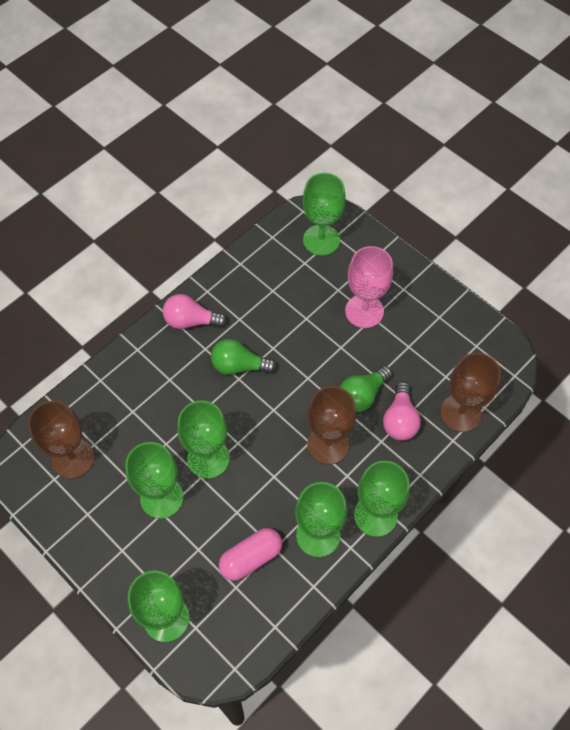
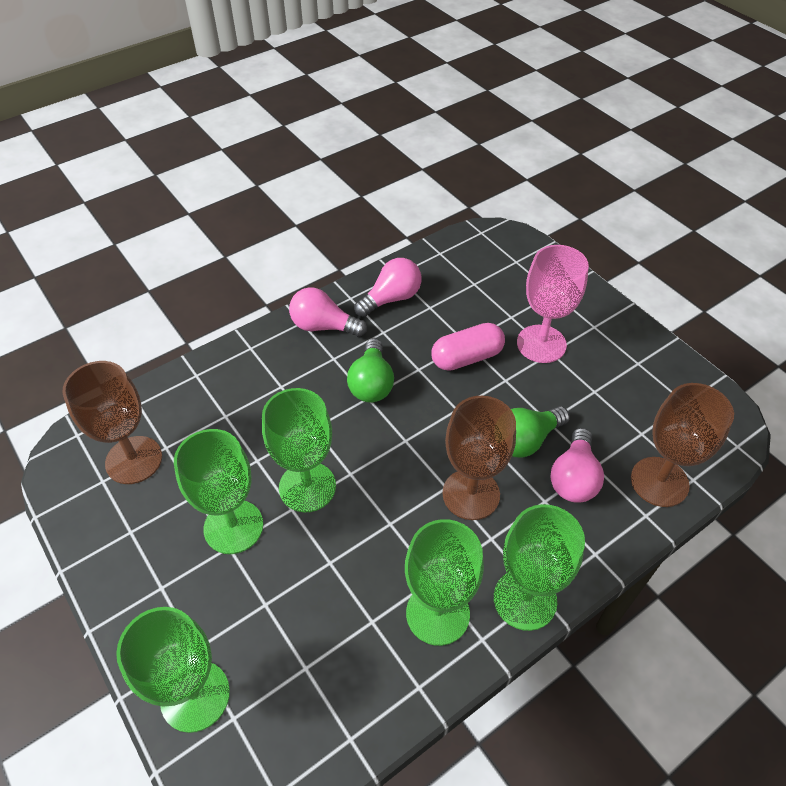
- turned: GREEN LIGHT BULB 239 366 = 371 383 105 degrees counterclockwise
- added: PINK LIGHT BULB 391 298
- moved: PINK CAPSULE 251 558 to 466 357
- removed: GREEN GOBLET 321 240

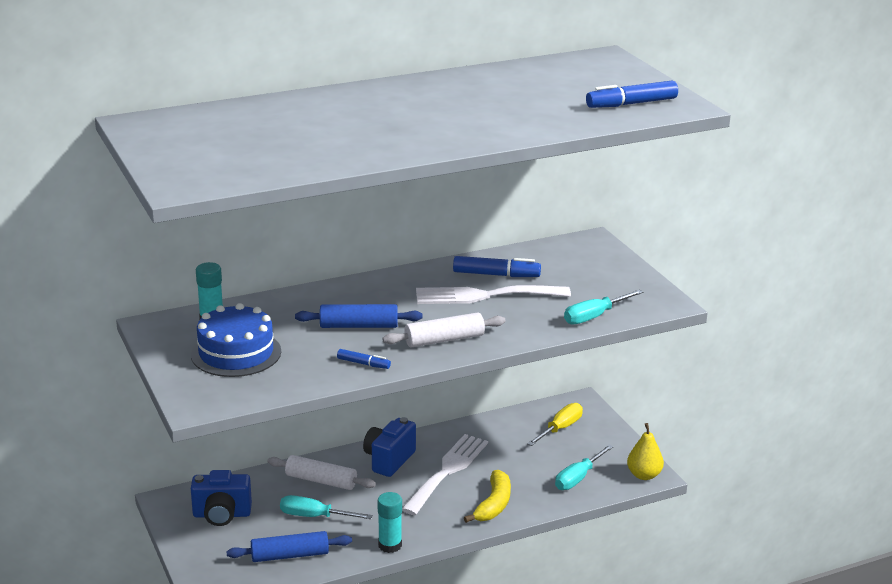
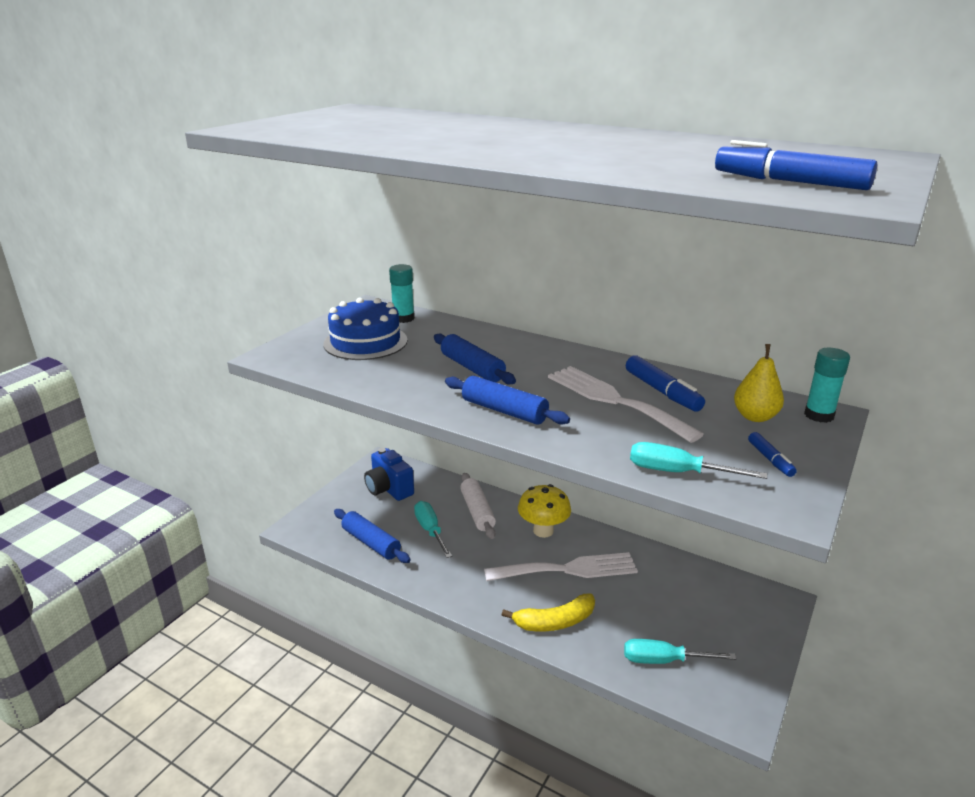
- recoloured: WHITE ROLLING PIN 444 339 to BLUE ROLLING PIN 504 411
- replaced: BLUE CAMERA 389 460 to YELLOW MUSHROOM 543 531
- moved: YELLOW PEAR 644 475 to 755 417
- moved: BLUE MARKER 363 364 to 770 459
- moved: TURQUOISE GLUE STICK 390 545 to 819 415
- removed: YELLOW SCREWDRIVER 560 429

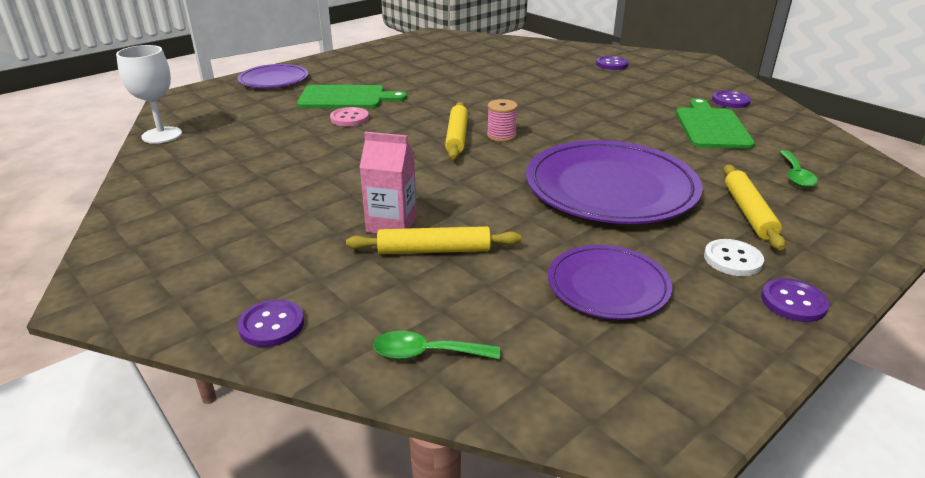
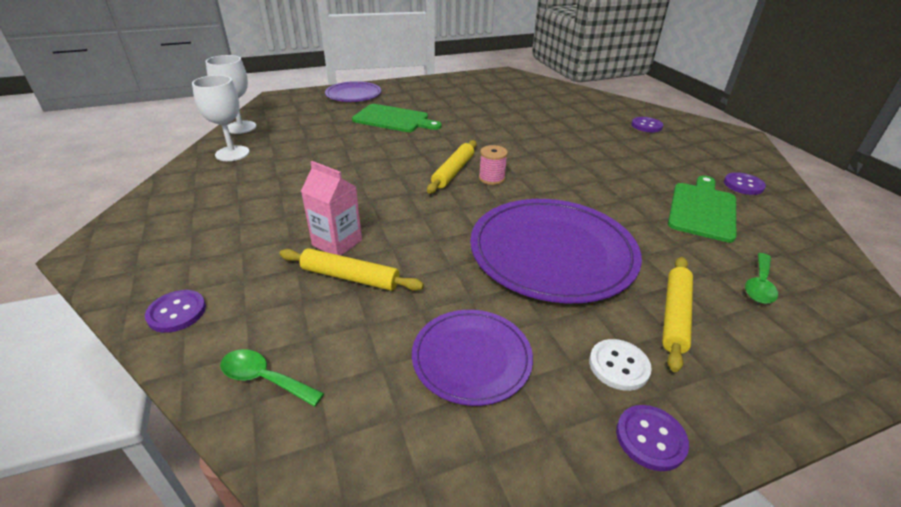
- added: WHITE GOBLET 232 153
- removed: PINK BUTTON 349 118

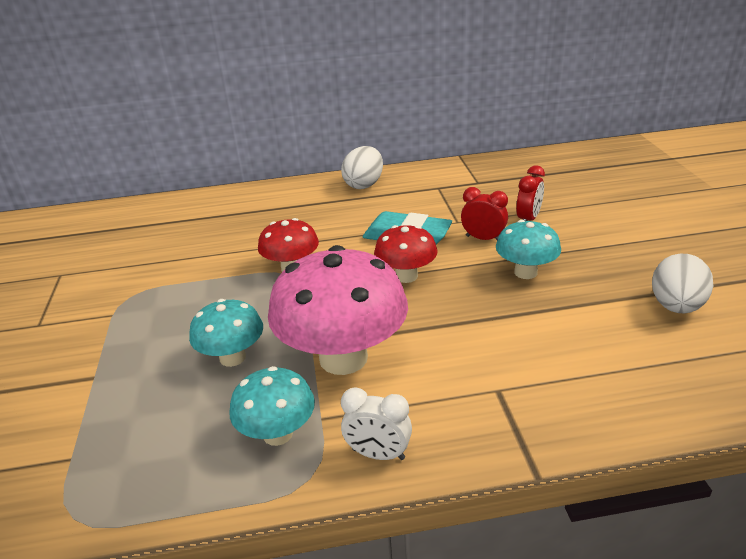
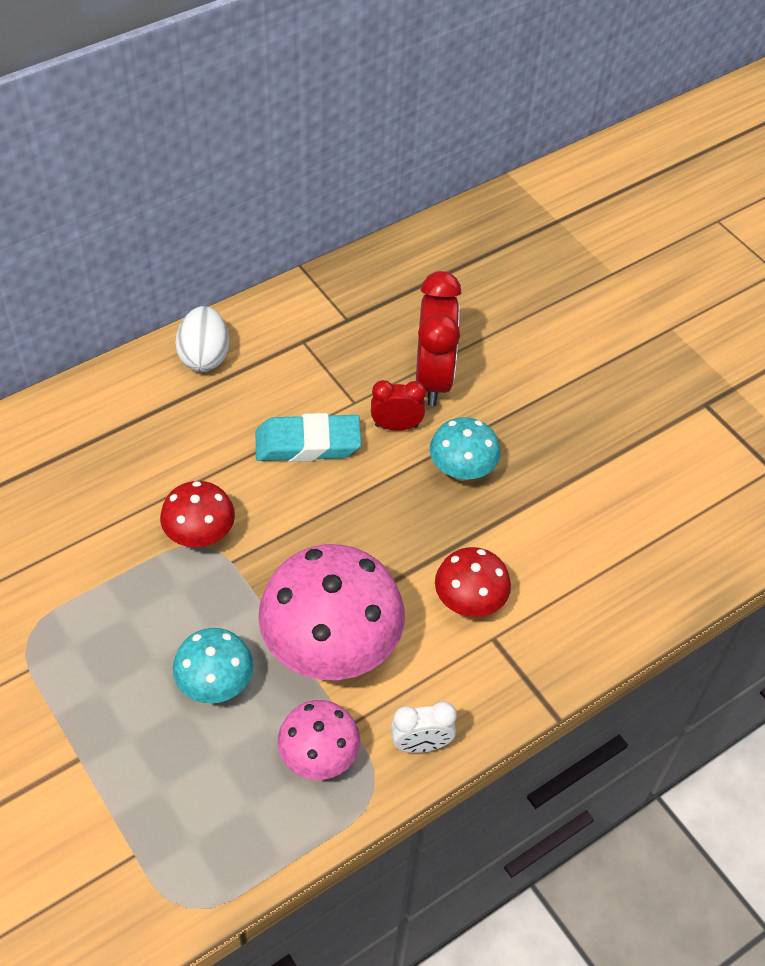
- recoloured: TURQUOISE MUSHROOM 277 434 to PINK MUSHROOM 319 756
- resized: RED CLOCK 528 219 = 433 378 x1.83
- moved: RED MUSHROOM 406 276 to 469 601
- removed: WHITE EGG 676 306

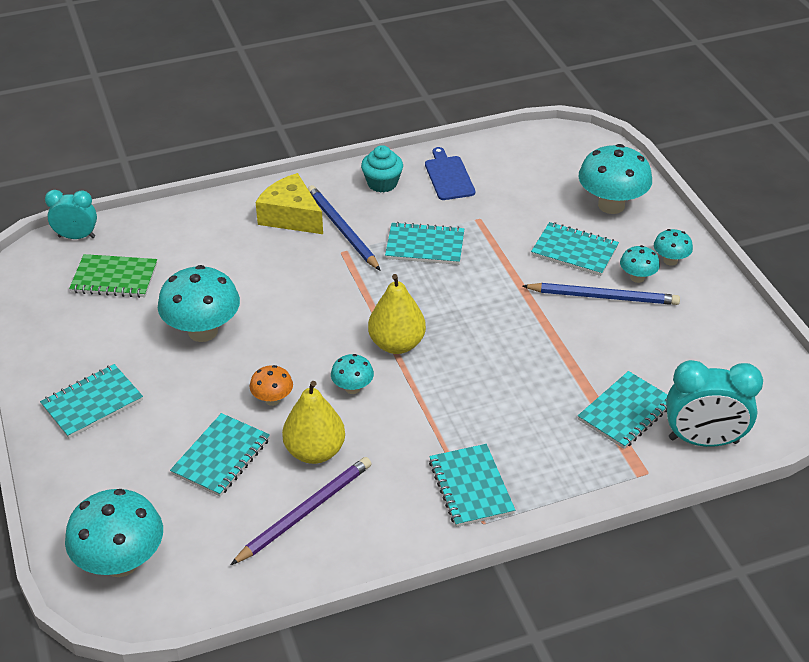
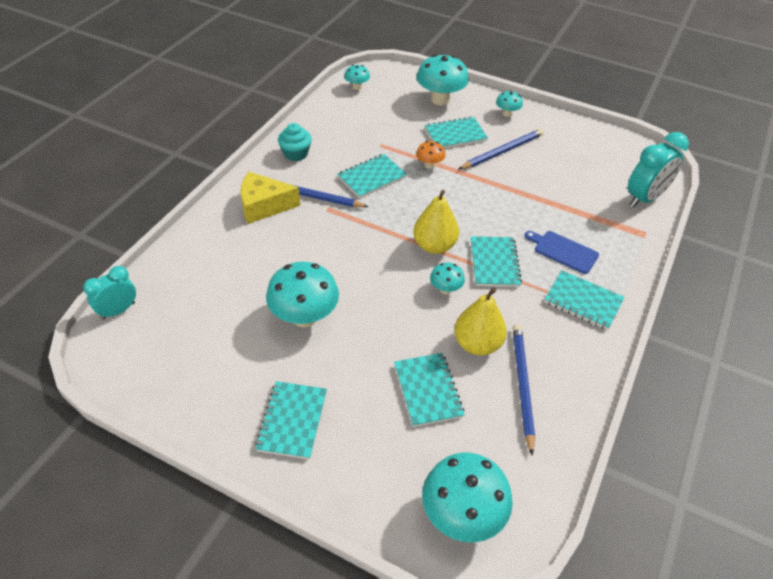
- moved: TURQUOISE MUSHROOM 637 277 to 357 87
- moved: ORANGE MUSHROOM 272 399 to 429 165
- moved: TURQUOISE NOTEBOOK 626 412 to 494 263
- recoloured: PURPLE PENCIL 305 511 to BLUE PENCIL 522 385
- moved: BLUE CUTTING BOARD 448 176 to 563 251
- removed: GREEN NOTEBOOK 114 278

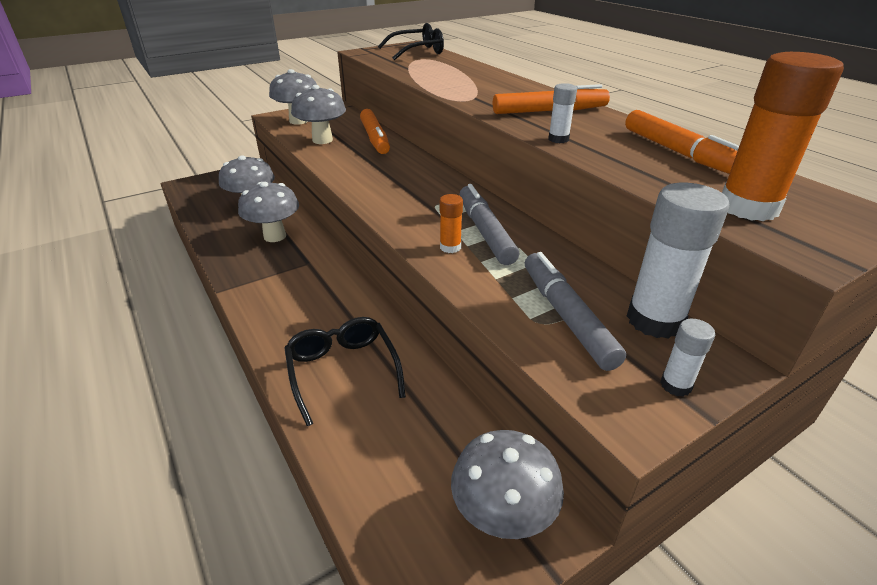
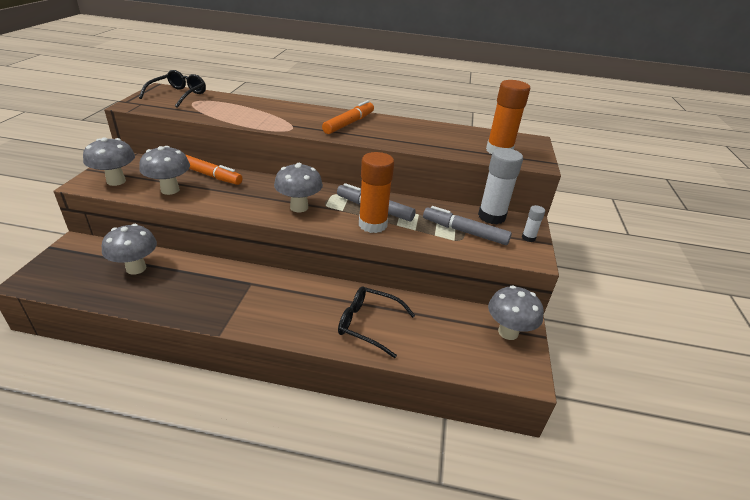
- moved: GREY MUSHROOM 275 236 to 299 207
- resized: ORANGE GLUE STICK 450 247 = 372 224 x2.11
- removed: WHITE GLUE STICK 558 139
- removed: ORANGE MARKER 678 152

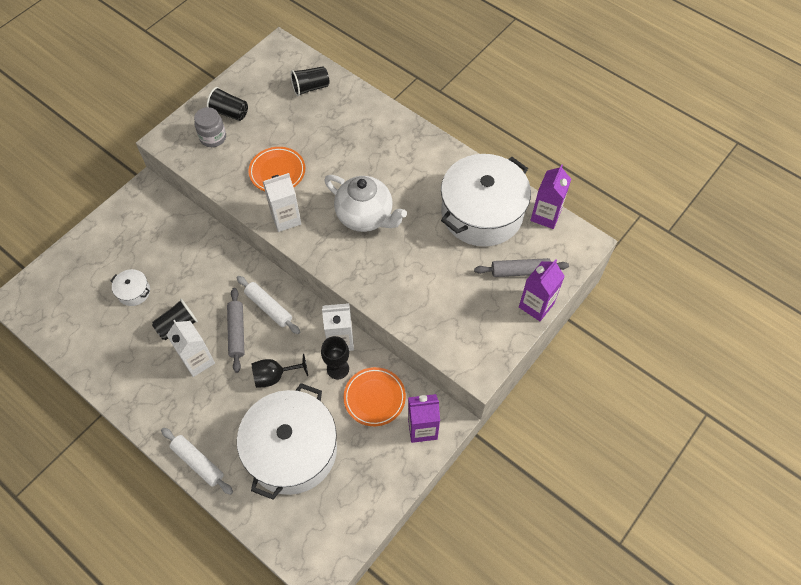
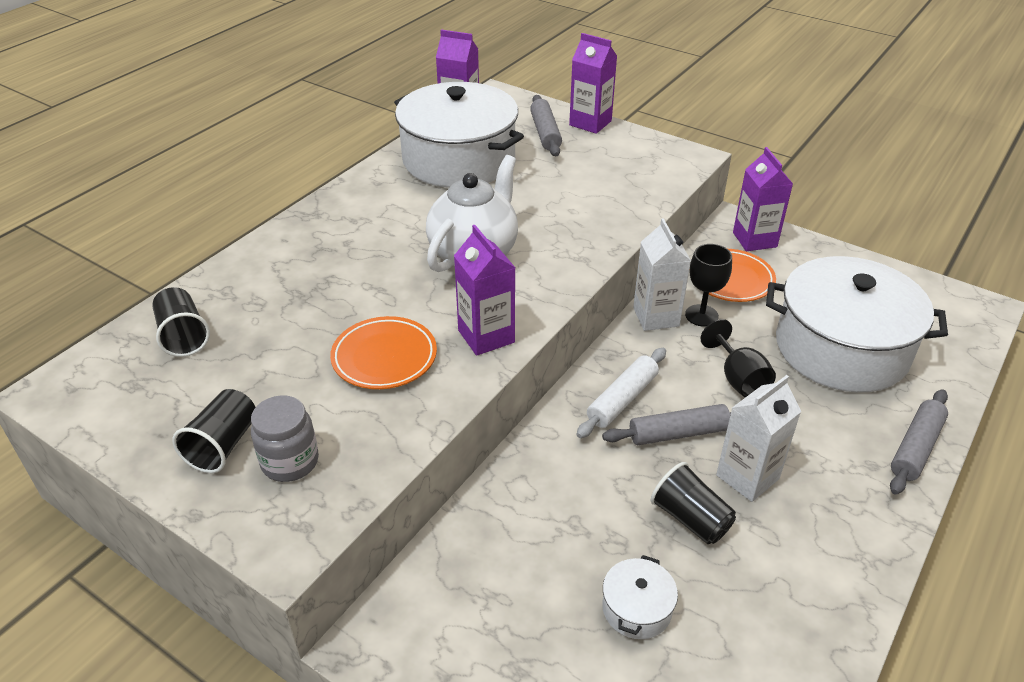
- recoloured: WHITE CARTON 286 218 to PURPLE CARTON 486 336
- recoloured: WHITE ROLLING PIN 198 462 to GREY ROLLING PIN 915 448

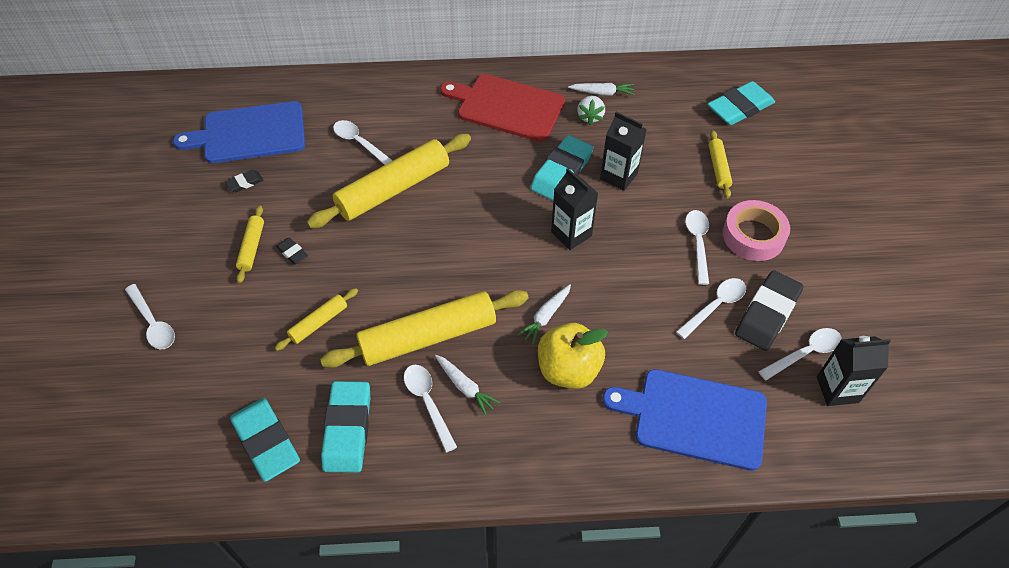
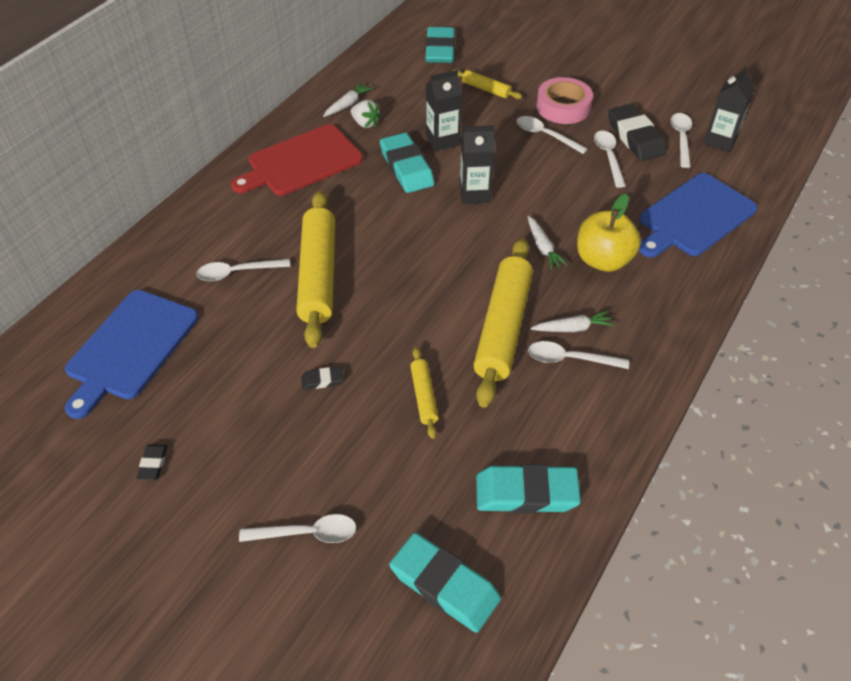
- moved: BLACK ERASER 245 183 to 153 464
- moved: TURQUOISE ERASER 347 429 to 444 585
- removed: YELLOW ROLLING PIN 251 247

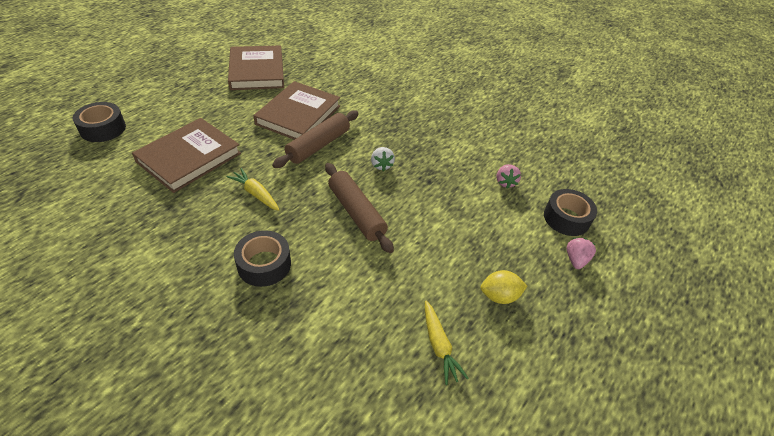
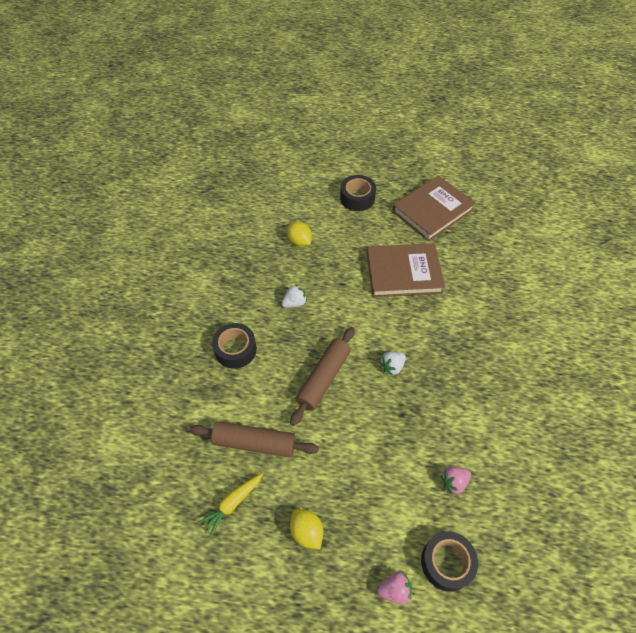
- moved: BROWN ROLLING PIN 318 145 to 254 443
- replaced: YELLOW CARROT 256 194 to WHITE STRAWBERRY 294 303
- replaced: BROWN BOOK 189 157 to YELLOW LEMON 299 241
- moved: BLACK TAPE 103 129 to 357 198

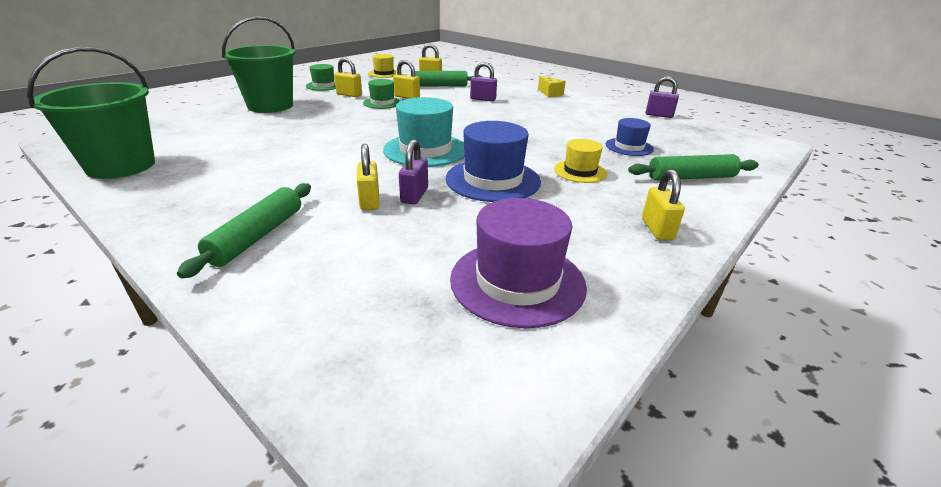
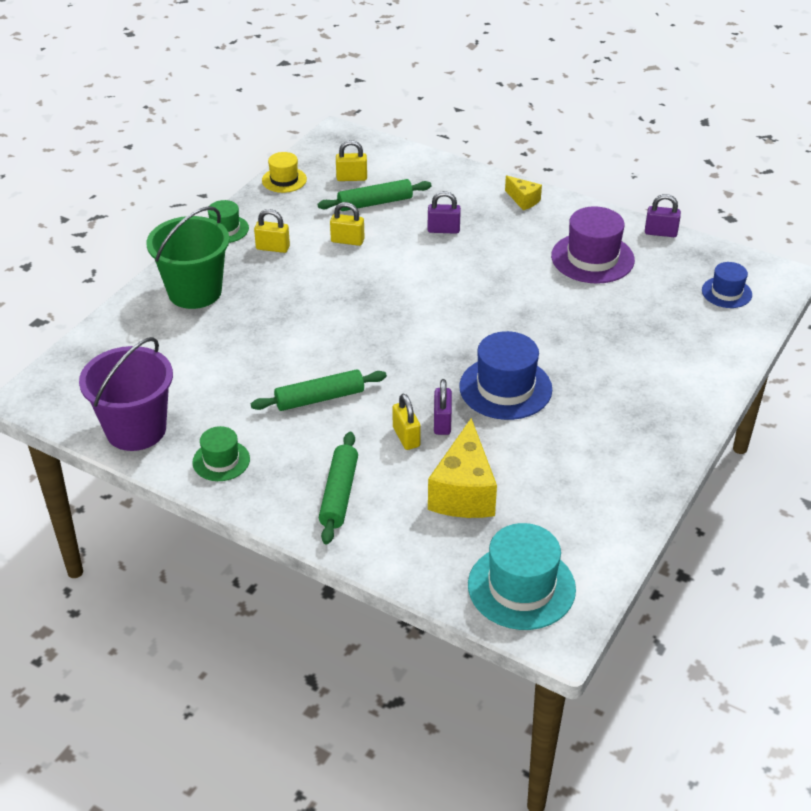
- recoloured: GREEN BUCKET 121 166 to PURPLE BUCKET 136 430
- moved: GREEN HAT 382 103 to 221 461
- moved: GREEN ROLLING PIN 691 177 to 319 398
- added: YELLOW CHEESE 464 492
- moved: TURQUOISE HAT 425 150 to 521 587
- moved: PURPLE HAT 517 282 to 592 258
- moved: BLUE HAT 629 147 to 726 292
- removed: YELLOW HAT 580 171
- removed: YELLOW PADLOCK 657 229

